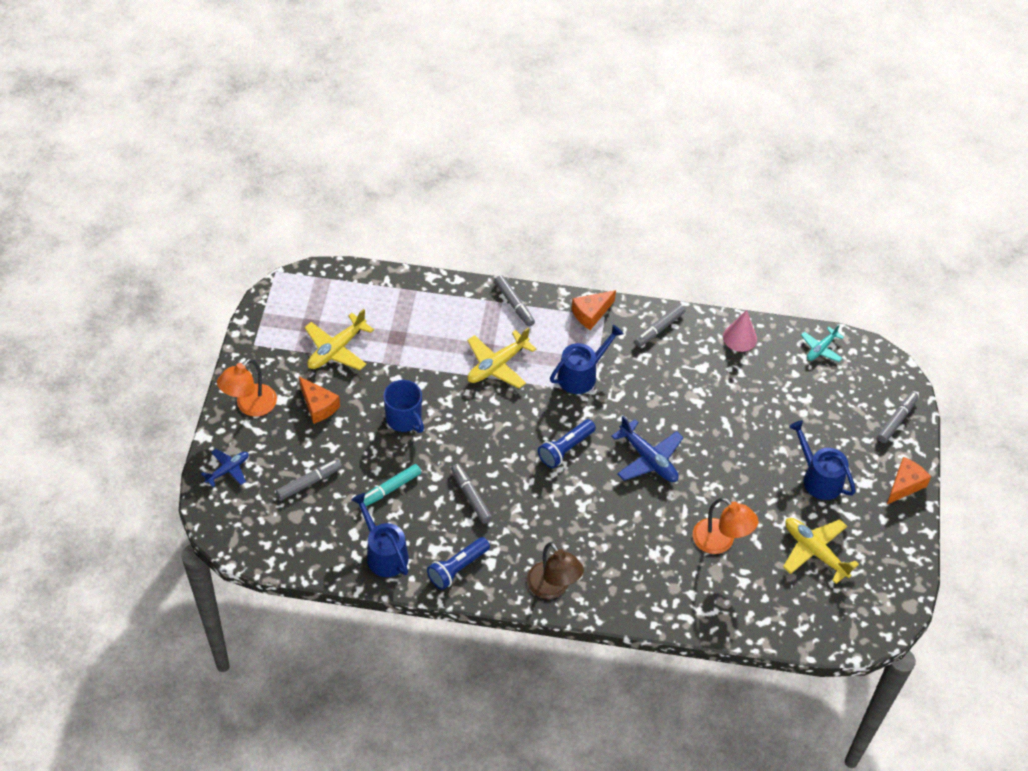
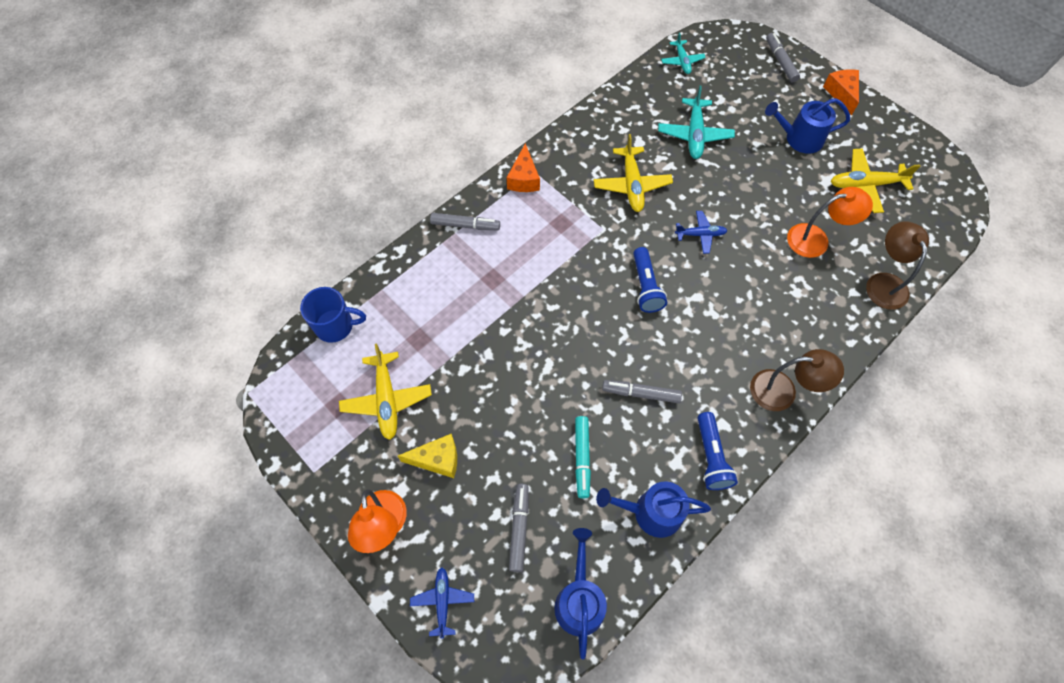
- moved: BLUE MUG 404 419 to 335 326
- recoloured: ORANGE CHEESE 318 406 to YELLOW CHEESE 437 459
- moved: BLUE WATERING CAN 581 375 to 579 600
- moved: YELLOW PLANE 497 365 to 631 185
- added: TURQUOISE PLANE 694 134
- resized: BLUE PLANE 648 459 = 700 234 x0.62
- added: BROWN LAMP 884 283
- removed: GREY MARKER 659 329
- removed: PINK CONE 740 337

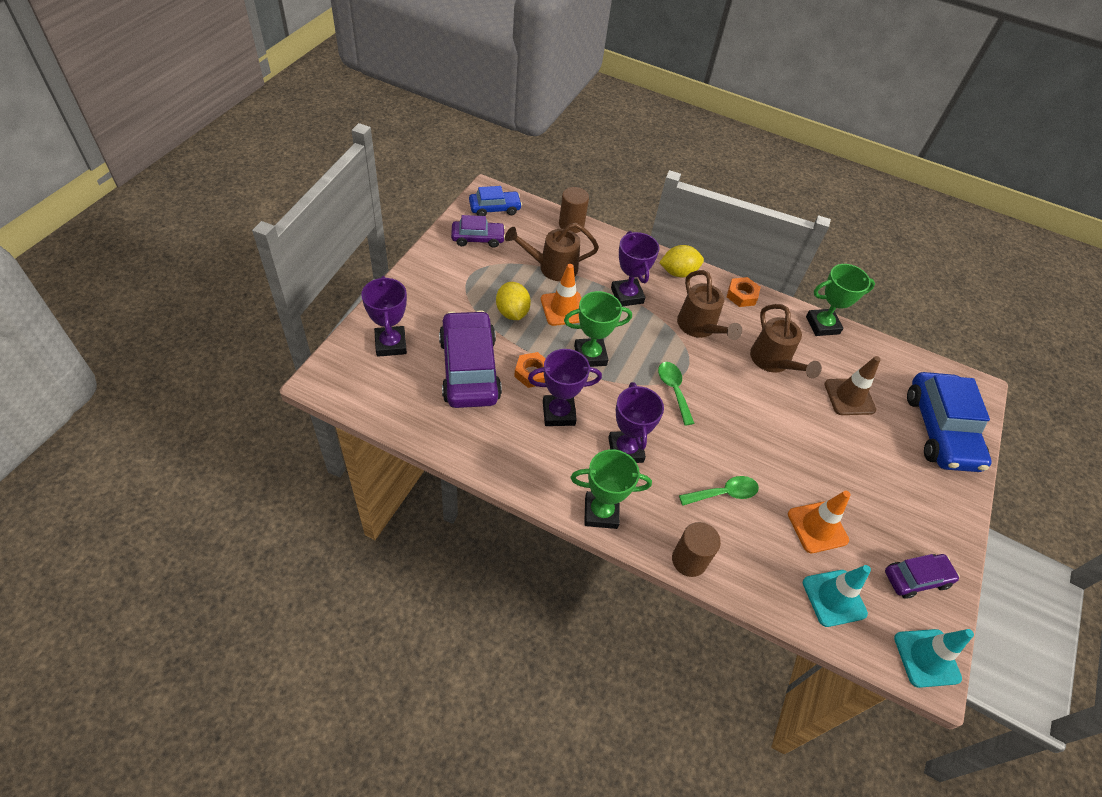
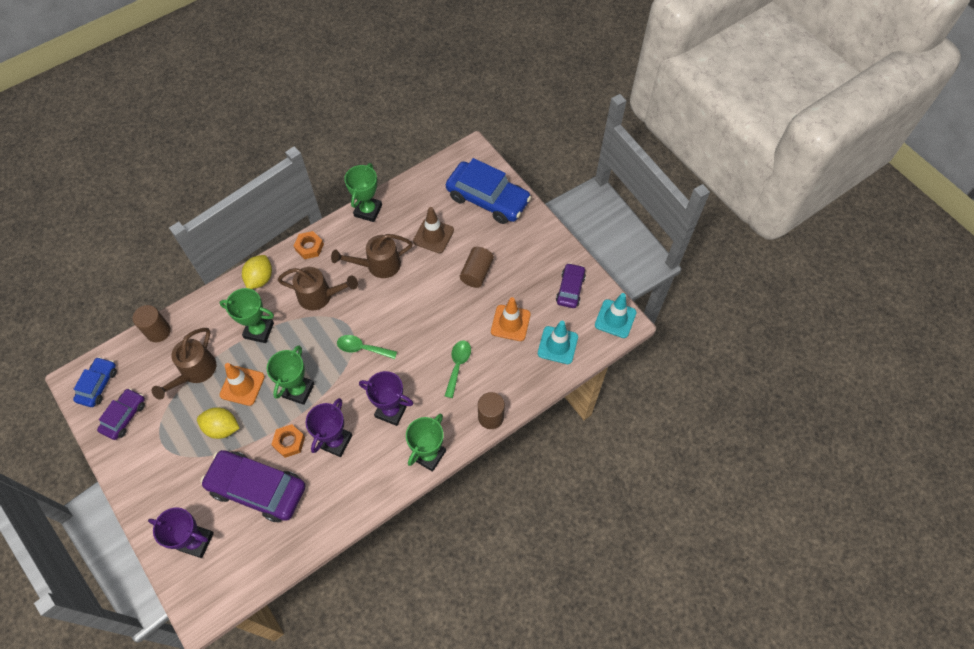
- recoloured: PURPLE TROPHY 627 295 to GREEN TROPHY 259 330
- turned: BROWN WATERING CAN 773 362 = 378 265 150 degrees clockwise
- added: BROWN CYLINDER 476 273

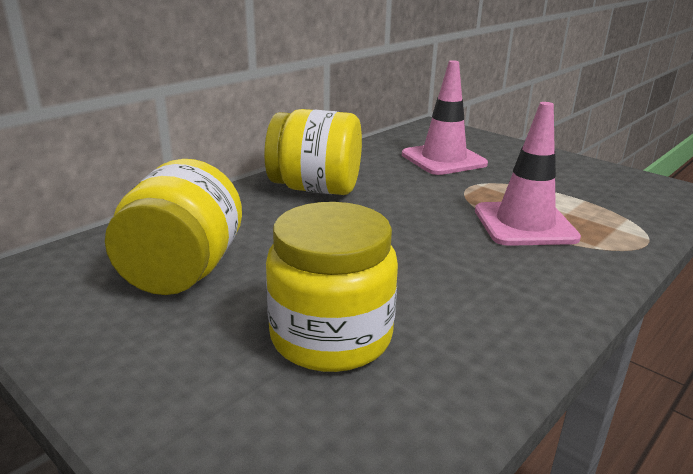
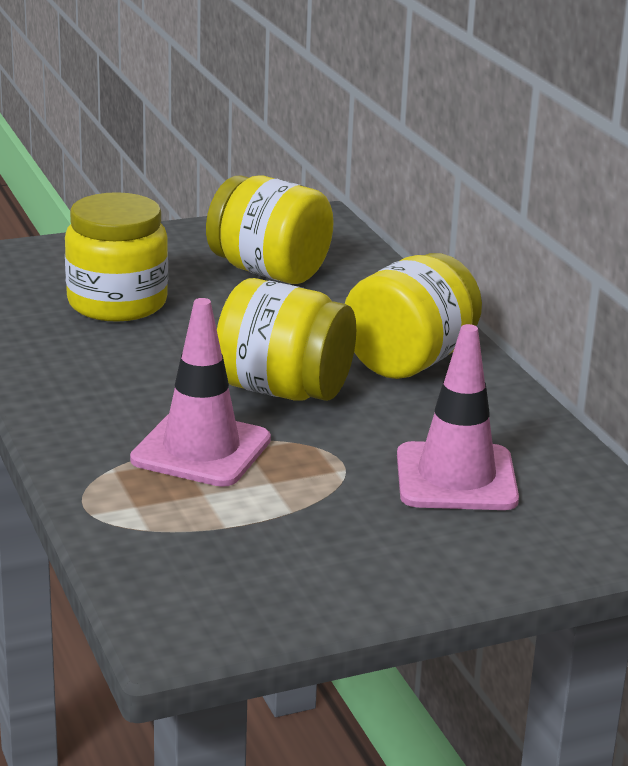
- added: YELLOW JAR 283 390

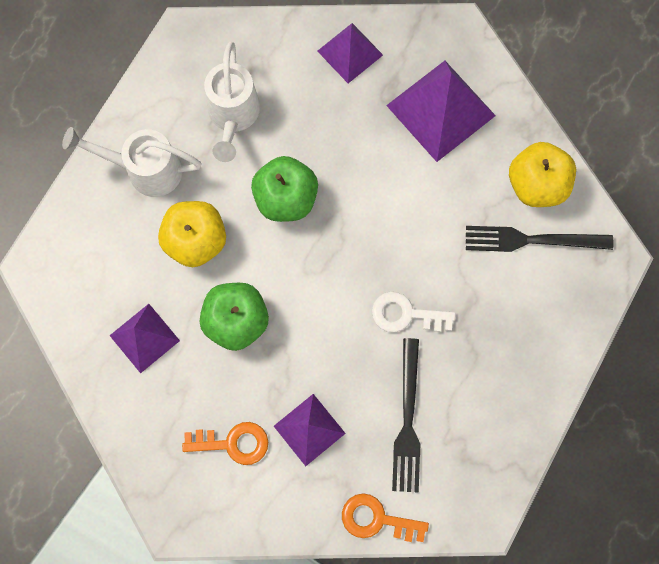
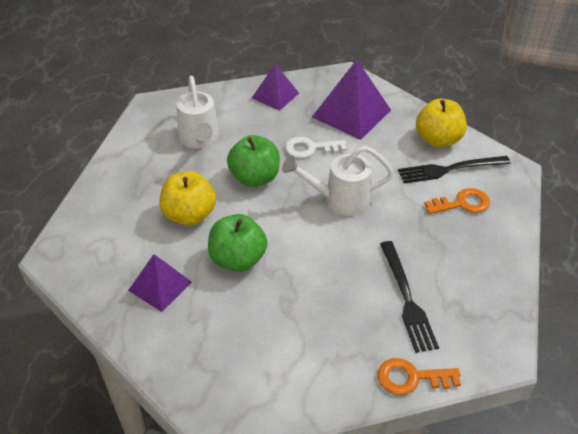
- moved: WHITE WATERING CAN 145 170 to 339 200
- moved: WHITE KEY 405 314 to 310 148
- moved: ORANGE KEY 233 443 to 462 203
- removed: PURPLE PYRAMID 309 429

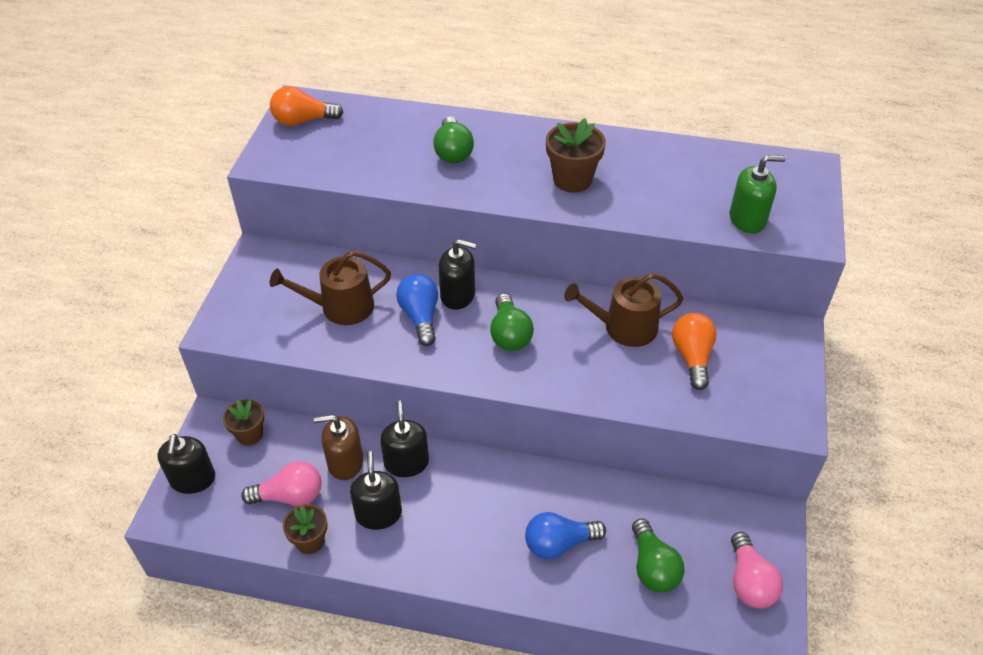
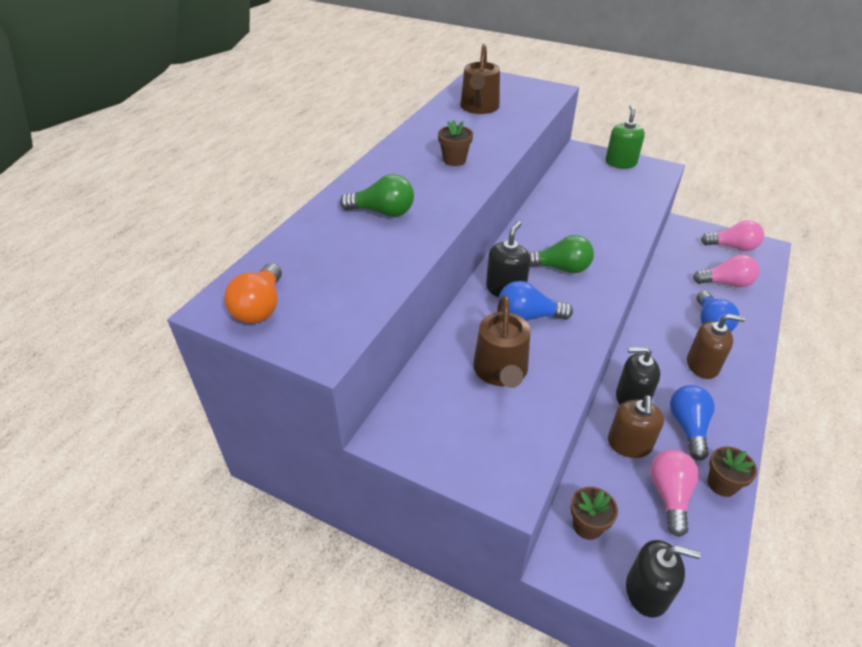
- resized: BROWN FLOWER POT 572 180 = 454 160 x0.67
- moved: BROWN WATERING CAN 624 327 to 479 107
- moved: GREEN SOAP DISPENSER 747 219 to 620 163
- replaced: BLACK SOAP DISPENSER 378 514 to BLUE LIGHT BULB 688 427
- added: BROWN SOAP DISPENSER 702 365
- recoloured: GREEN LIGHT BULB 653 567 to PINK LIGHT BULB 726 283
- removed: ORANGE LIGHT BULB 692 357

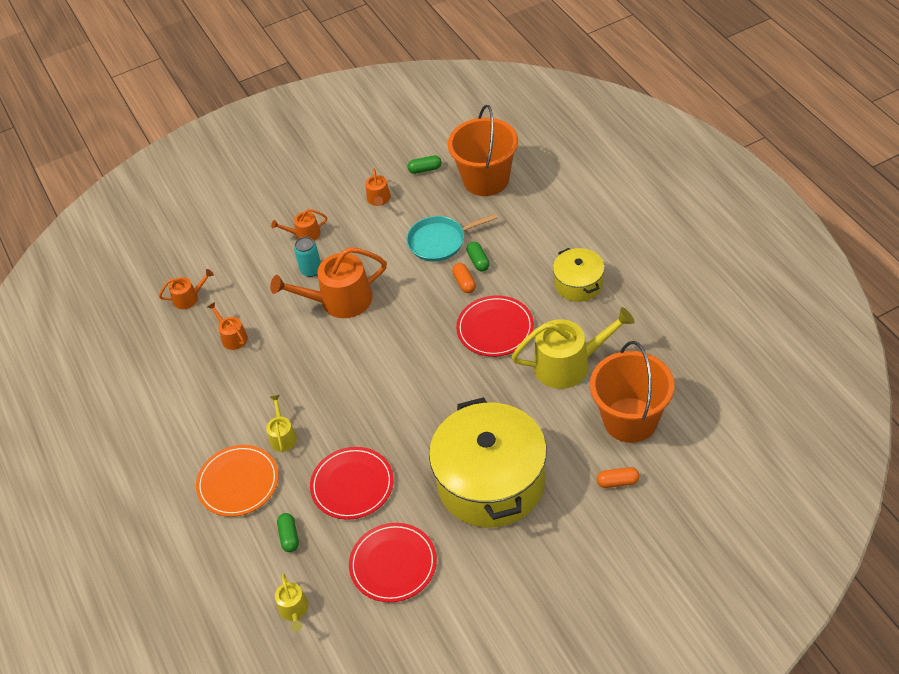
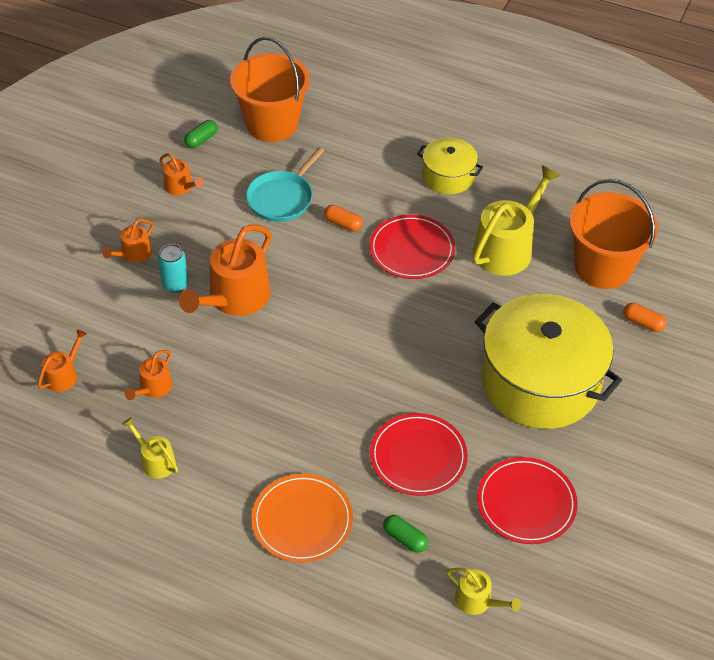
- moved: YELLOW WATERING CAN 282 436 to 155 461
- turned: ORANGE WATERING CAN 232 337 = 153 388 75 degrees counterclockwise
- turned: ORANGE CAPSULE 617 482 = 643 323 75 degrees clockwise
- removed: GREEN CAPSULE 478 261

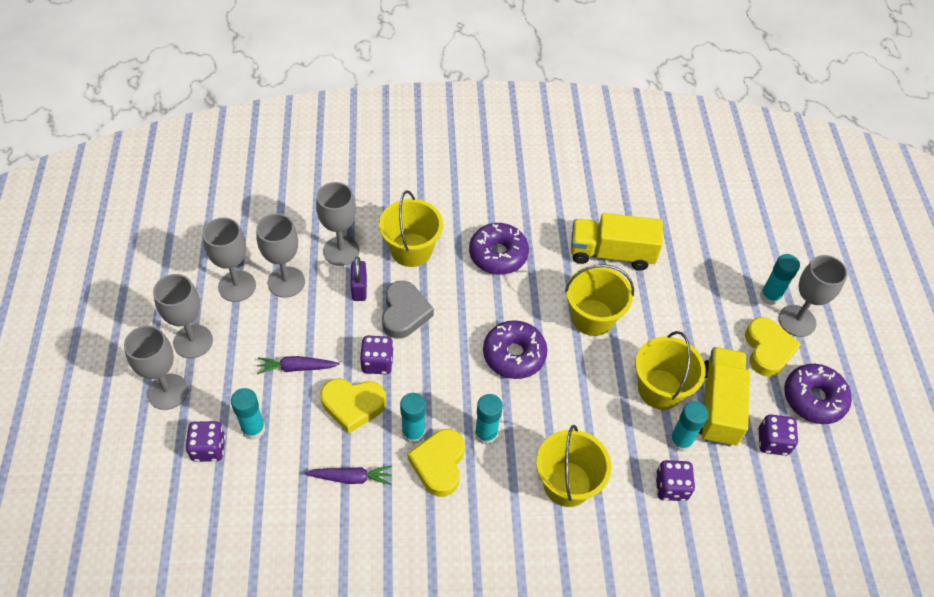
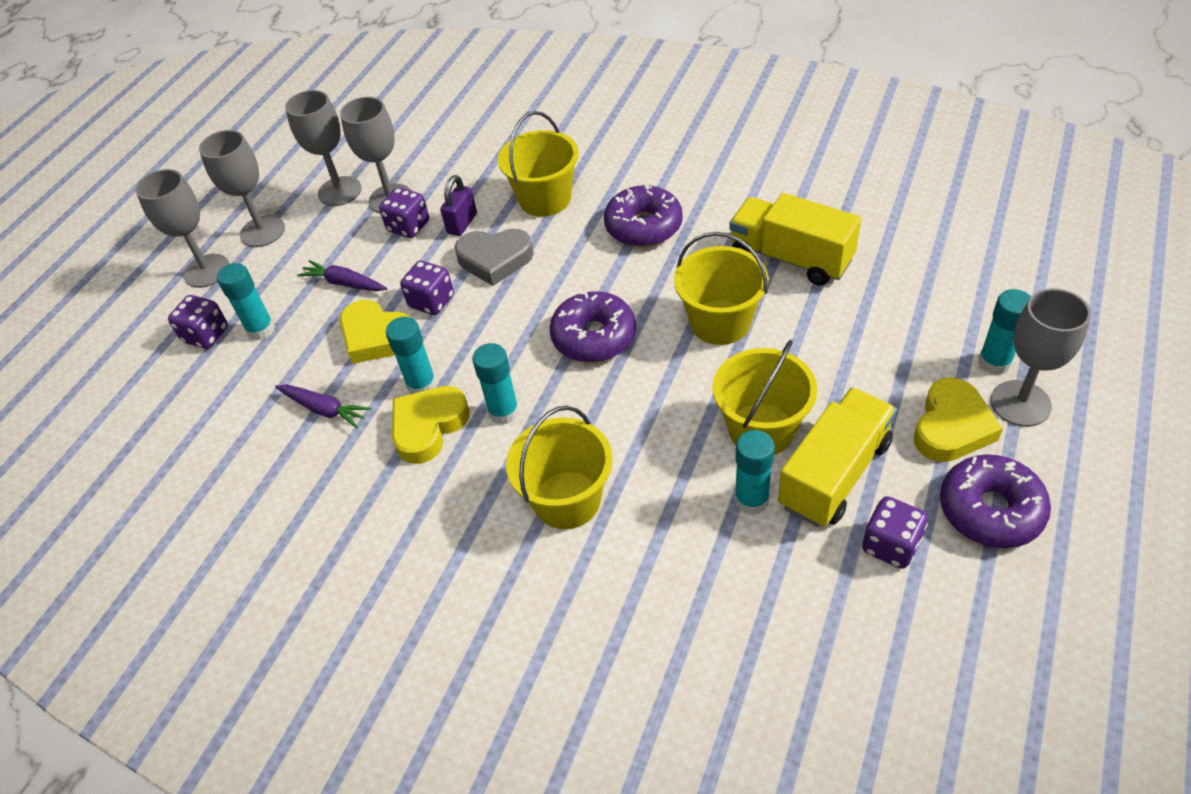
- moved: PURPLE DICE 671 487 to 408 226
- turned: GREY HEART 404 313 = 495 259 60 degrees clockwise
- removed: GREY GOBLET 341 251

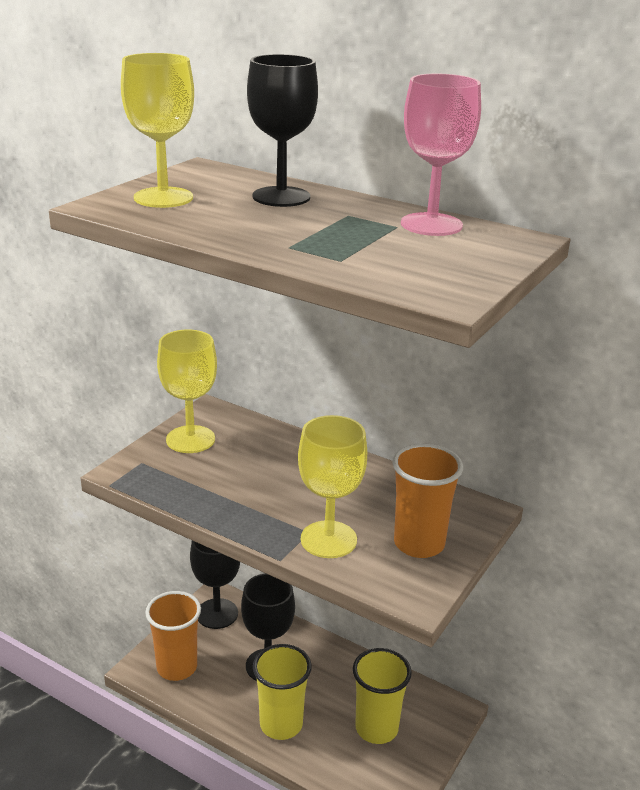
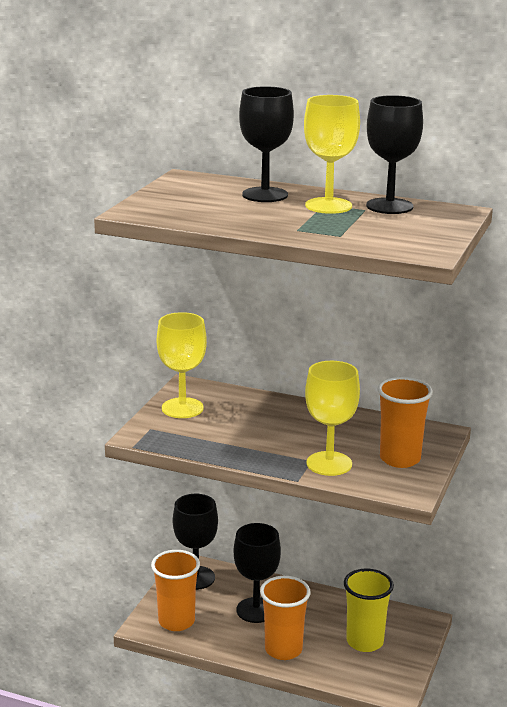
- recoloured: YELLOW CUP 281 724 to ORANGE CUP 283 649
- moved: YELLOW GOBLET 163 198 to 328 206
- recoloured: PINK GOBLET 431 224 to BLACK GOBLET 389 206

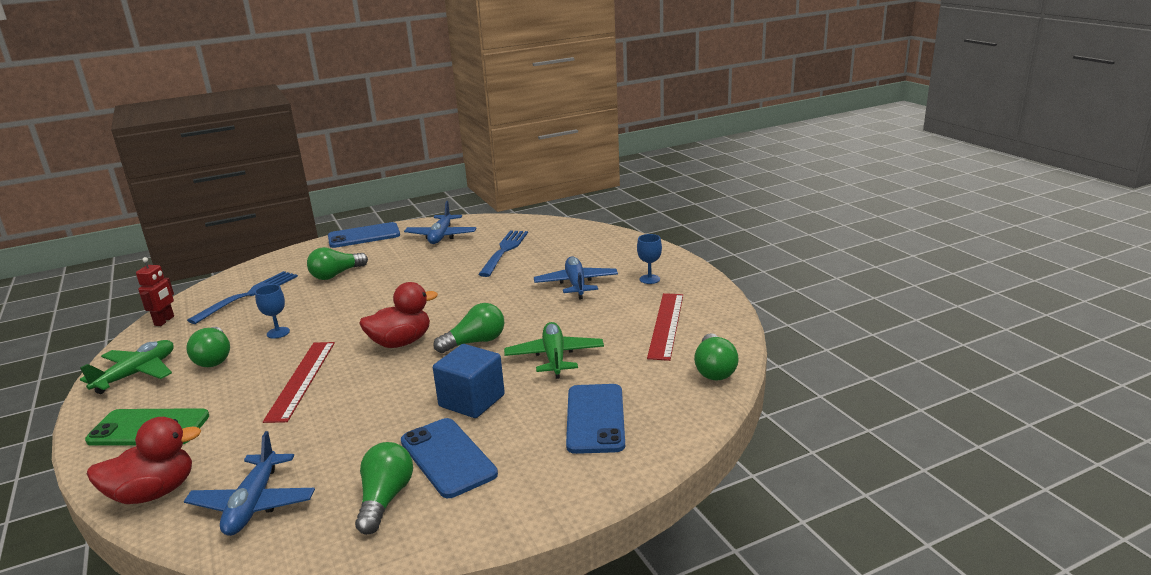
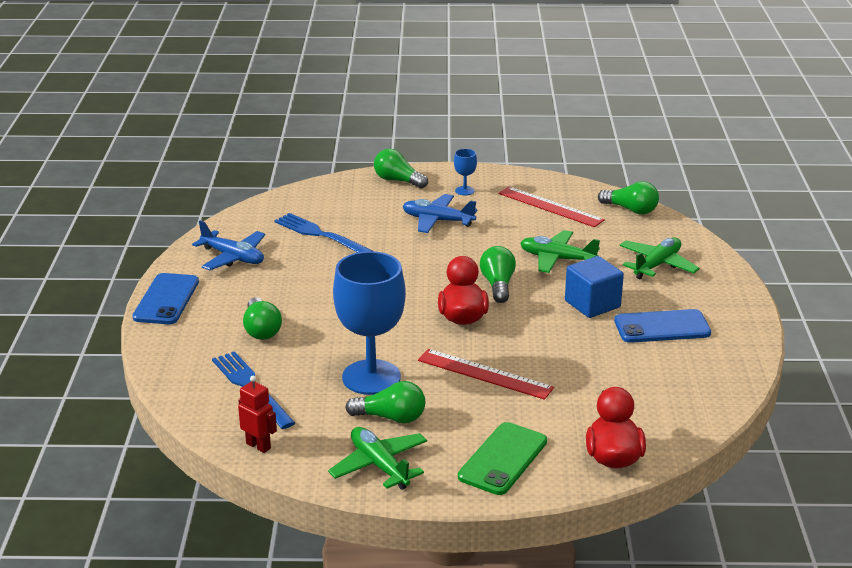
- resized: BLUE GOBLET 278 333 = 371 377 x2.43
- moved: GREEN LIGHT BULB 385 499 to 398 181
- replaced: BLUE PHONE 595 418 to GREEN PLANE 657 265
- removed: BLUE PLANE 253 504

